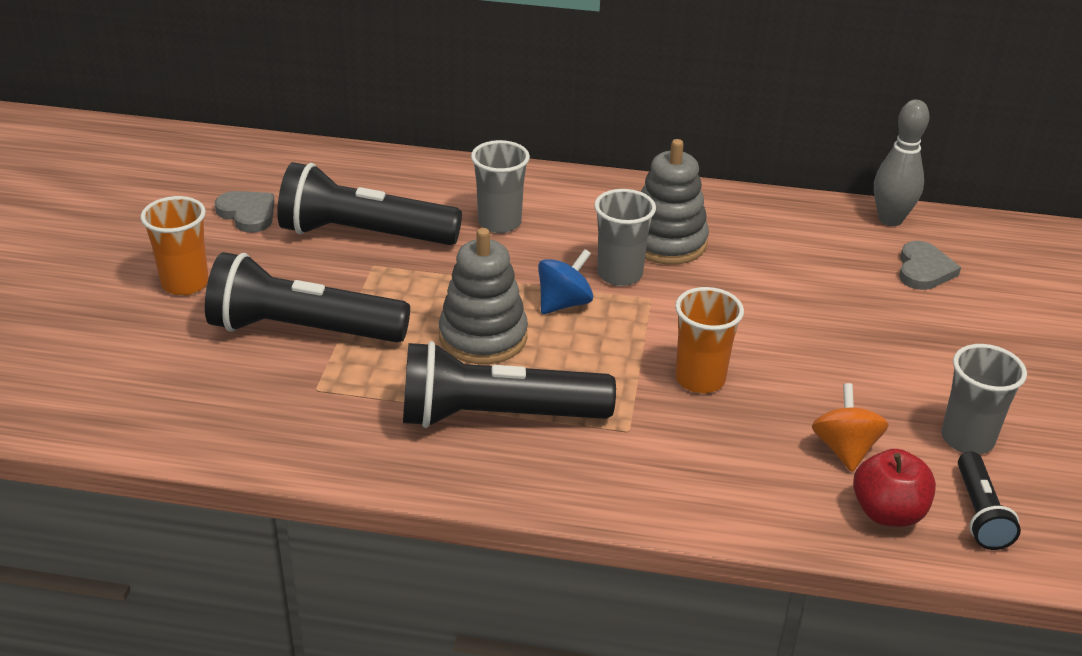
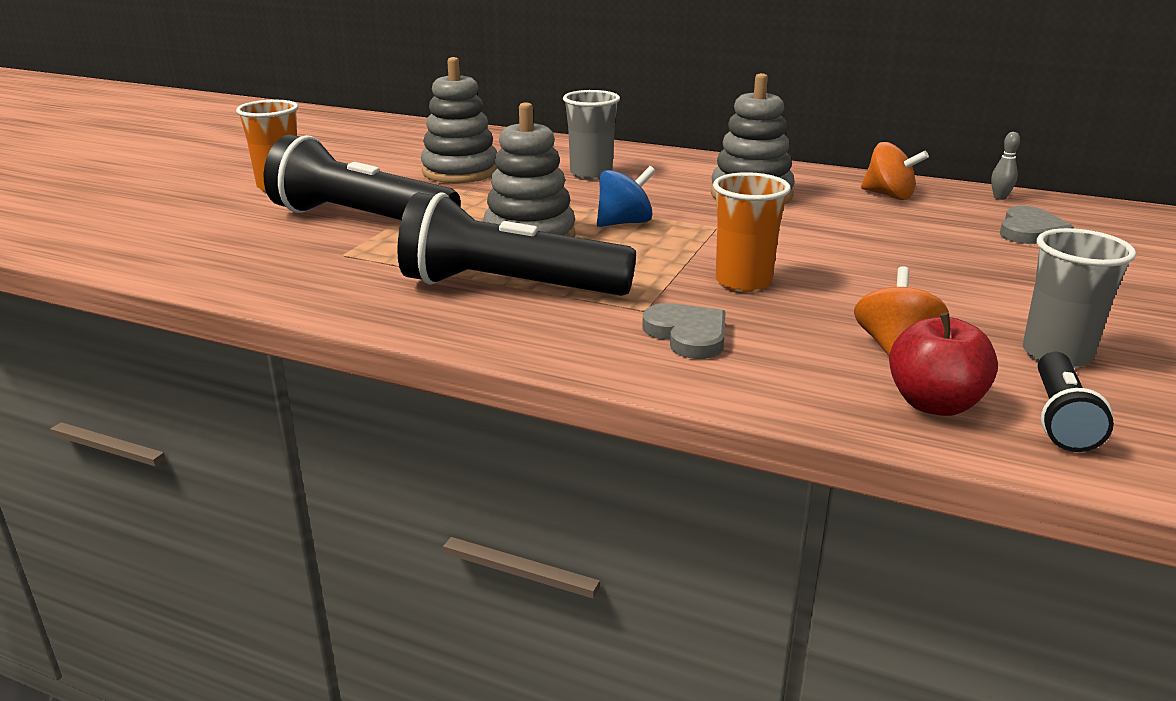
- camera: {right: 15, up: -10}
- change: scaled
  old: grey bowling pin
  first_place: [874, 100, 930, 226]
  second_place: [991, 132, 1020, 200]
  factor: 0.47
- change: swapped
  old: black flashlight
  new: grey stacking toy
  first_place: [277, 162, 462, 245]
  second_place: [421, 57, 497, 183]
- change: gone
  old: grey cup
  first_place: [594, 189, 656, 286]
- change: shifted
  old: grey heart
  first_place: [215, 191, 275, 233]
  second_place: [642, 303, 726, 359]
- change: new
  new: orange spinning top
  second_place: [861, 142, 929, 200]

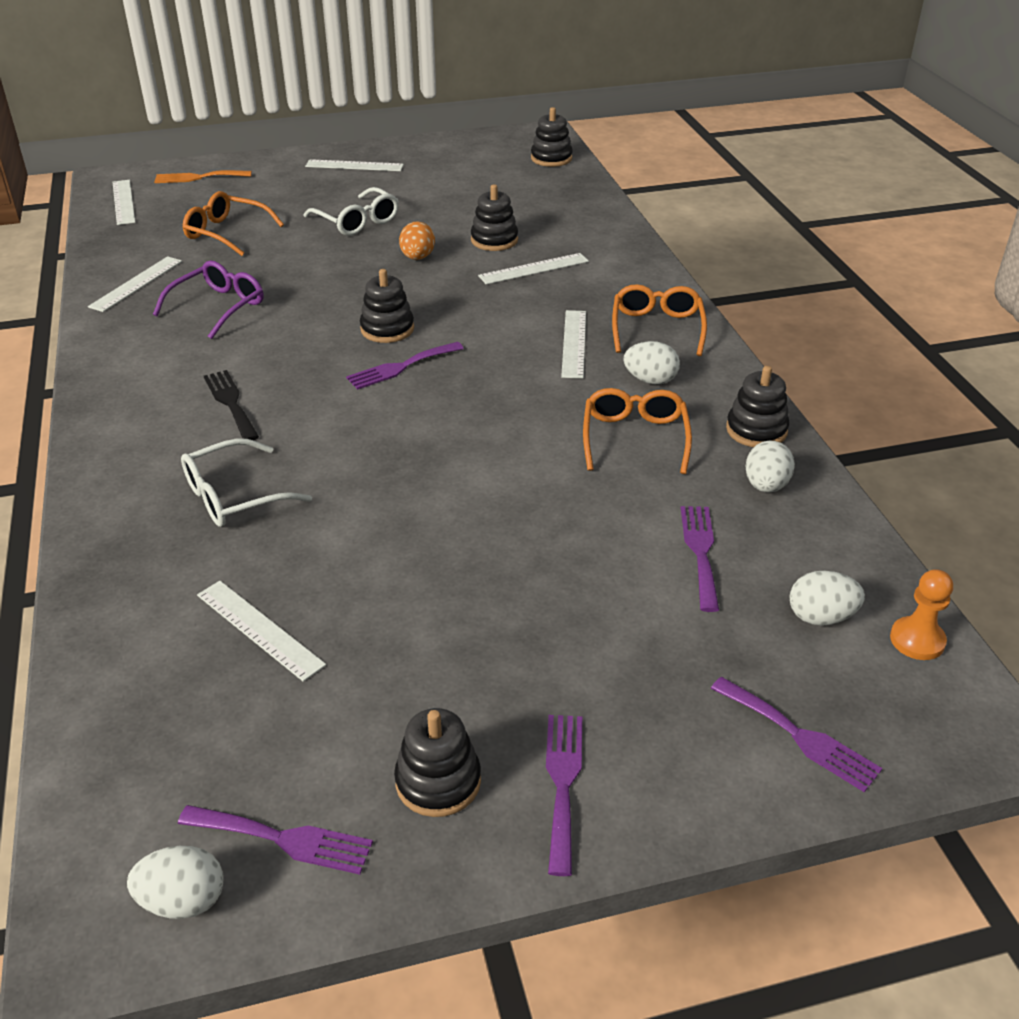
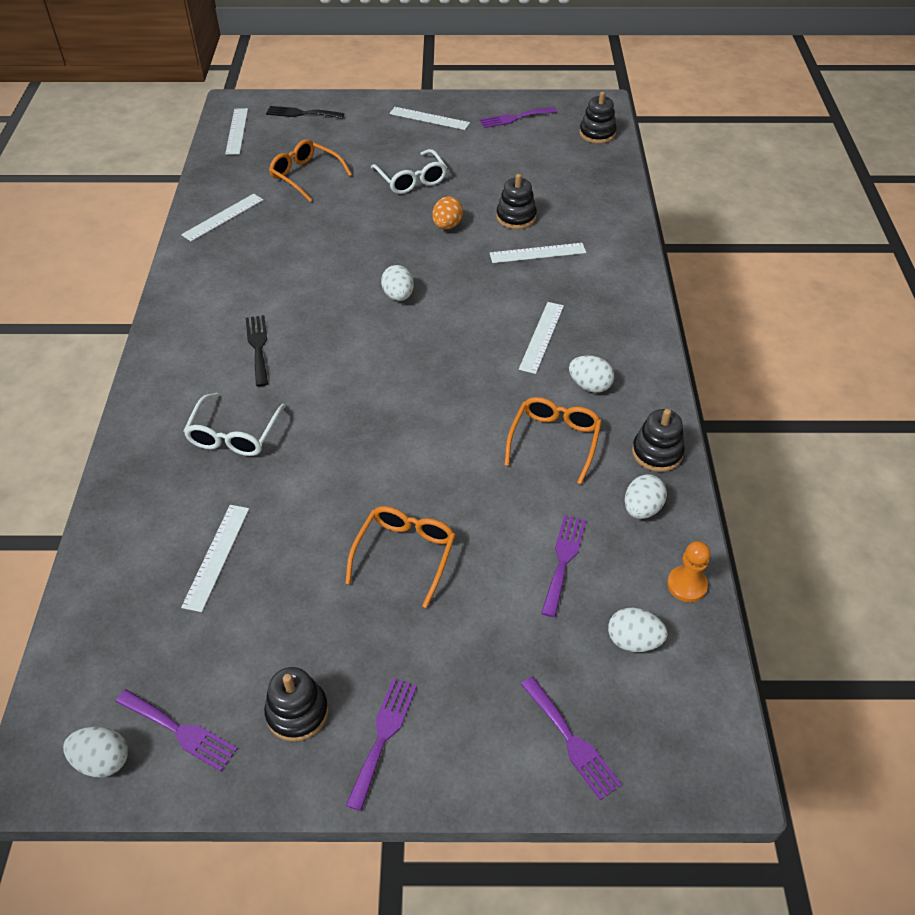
- camera: {right: 15, up: 10}
- change: repainted
  old: orange fork
  new: black fork
  first_place: [154, 170, 252, 183]
  second_place: [266, 106, 345, 119]
- change: gone
  old: purple glasses
  first_place: [153, 260, 264, 339]
- change: swapped
  old: black stacking toy
  new: white egg
  first_place: [360, 269, 414, 343]
  second_place: [381, 265, 414, 301]
- change: shifted
  old: orange glasses
  first_place: [612, 284, 707, 356]
  second_place: [345, 506, 455, 608]
- change: shifted
  old: purple fork
  first_place: [346, 342, 464, 390]
  second_place: [480, 107, 557, 128]
- change: rotated
  old: white glasses
  first_place: [181, 438, 312, 527]
  second_place: [183, 393, 286, 456]
  degrees: -60
- change: shifted
  old: orange pawn
  first_place: [890, 569, 953, 660]
  second_place: [667, 541, 710, 602]
- change: rotated
  old: white ruler
  first_place: [197, 581, 326, 682]
  second_place: [181, 505, 249, 612]
  degrees: 45

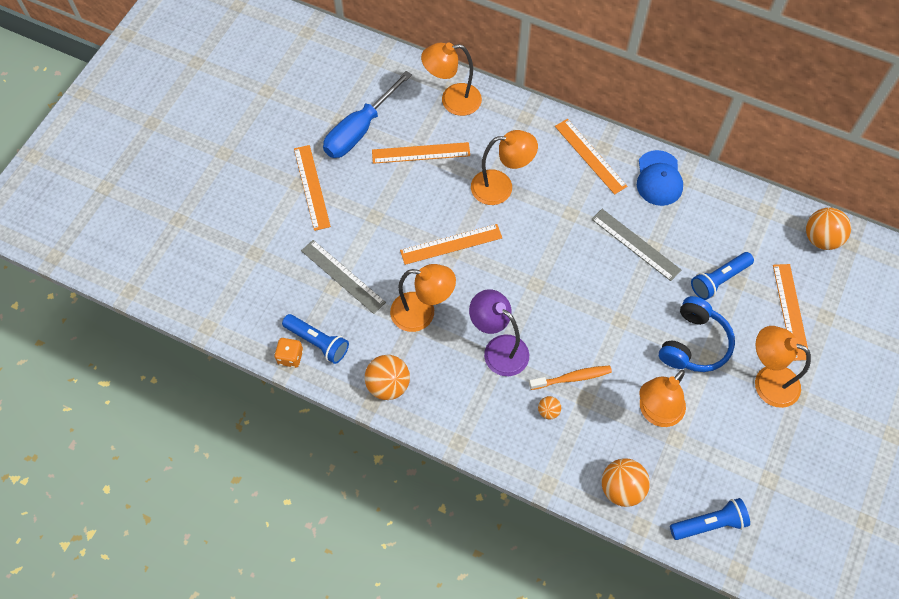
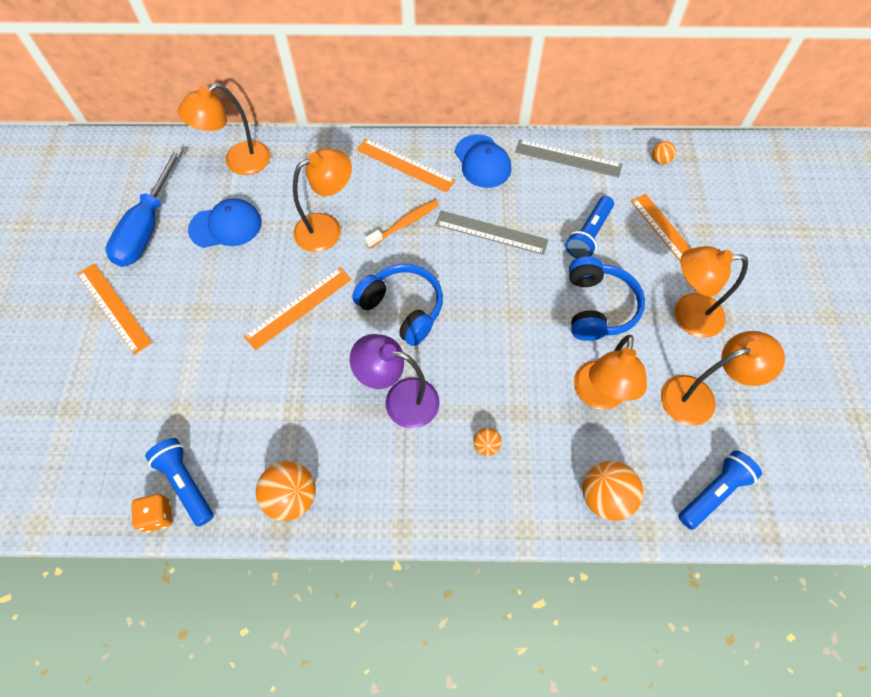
- camera: {right: -25, up: 0}
- change: swapped
  old: orange ruler
  new: blue cap
  first_place: [372, 142, 470, 164]
  second_place: [188, 198, 262, 248]
- change: scaled
  old: orange ball
  first_place: [806, 207, 851, 250]
  second_place: [652, 141, 676, 164]
  factor: 0.51
- change: shifted
  old: grey ruler
  first_place: [301, 240, 386, 314]
  second_place: [515, 139, 622, 178]
- change: shifted
  old: orange lamp
  first_place: [390, 264, 456, 332]
  second_place: [661, 331, 785, 426]
- change: rotated
  old: blue flashlight
  first_place: [282, 314, 349, 364]
  second_place: [145, 438, 214, 527]
  degrees: -135
- change: shifted
  old: orange toothbrush
  first_place: [529, 366, 612, 390]
  second_place: [364, 199, 439, 249]
- change: new
  new: blue headphones
  second_place: [352, 264, 443, 346]

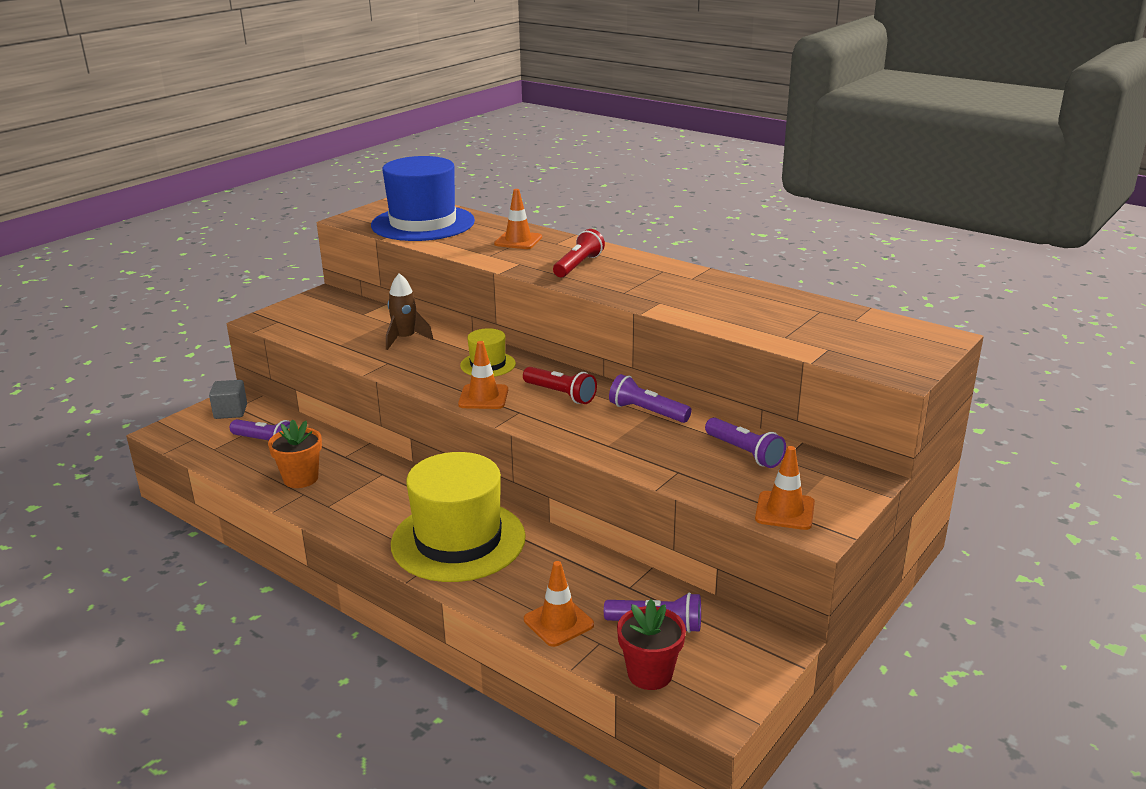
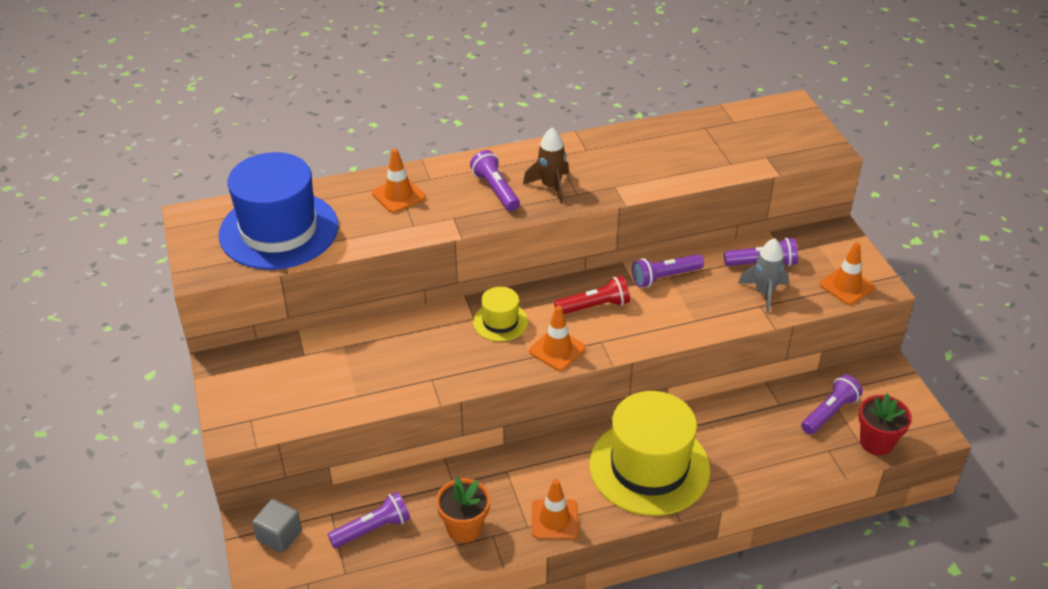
- camera: {right: -55, up: 15}
- change: repainted
  old: red flashlight
  new: purple flashlight
  first_place: [553, 229, 605, 277]
  second_place: [470, 150, 520, 211]
- change: shifted
  old: brown rocket
  first_place: [386, 273, 433, 350]
  second_place: [523, 128, 569, 204]
- change: shifted
  old: orange traffic cone
  first_place: [524, 561, 594, 647]
  second_place: [532, 479, 579, 539]
- change: new
  new: grey rocket
  second_place: [738, 238, 789, 313]

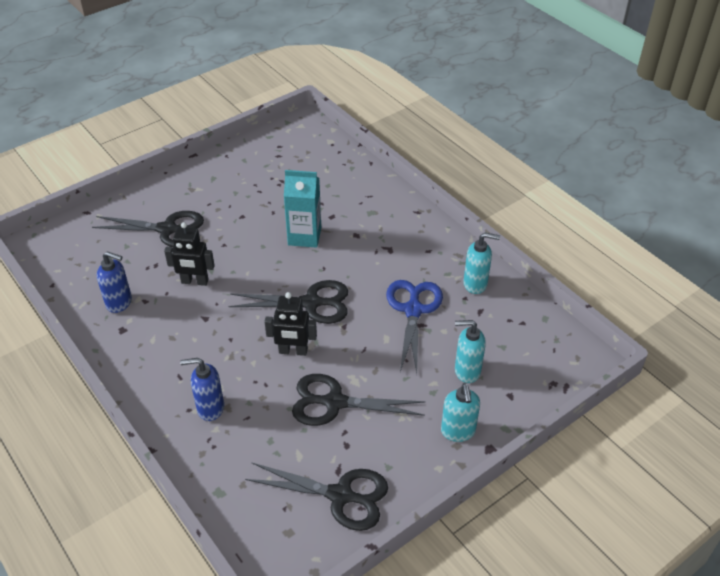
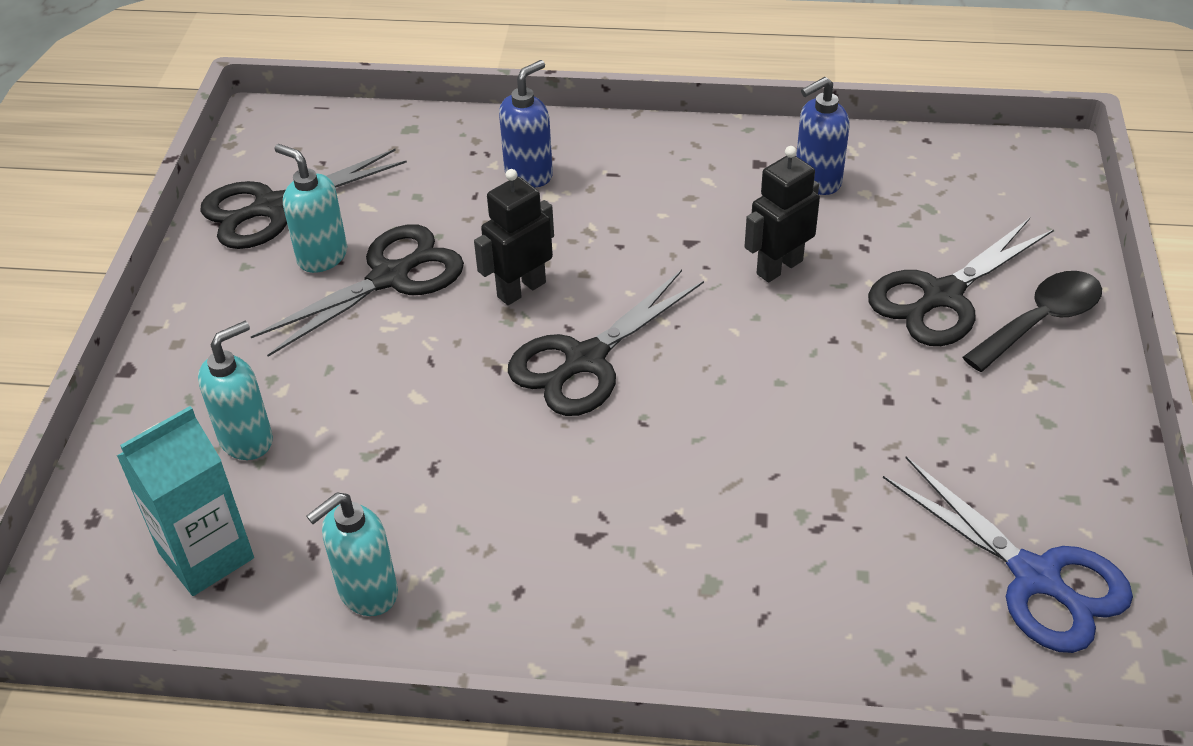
- camera: {right: 135, up: 0}
- change: shifted
  old: turquoise carton
  first_place: [284, 170, 321, 248]
  second_place: [117, 406, 254, 596]
- change: shifted
  old: blue scissors
  first_place: [386, 280, 443, 373]
  second_place: [883, 456, 1133, 653]
- change: shifted
  old: turquoise soap dispenser
  first_place: [441, 383, 480, 442]
  second_place: [275, 144, 347, 273]
- change: new
  new: black spoon
  second_place: [963, 271, 1102, 372]

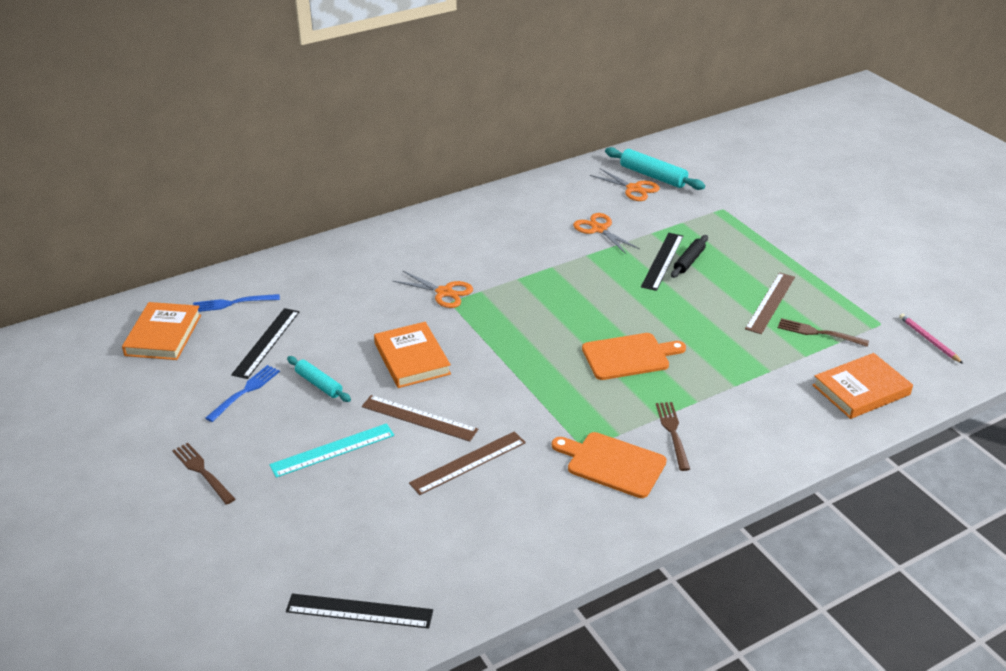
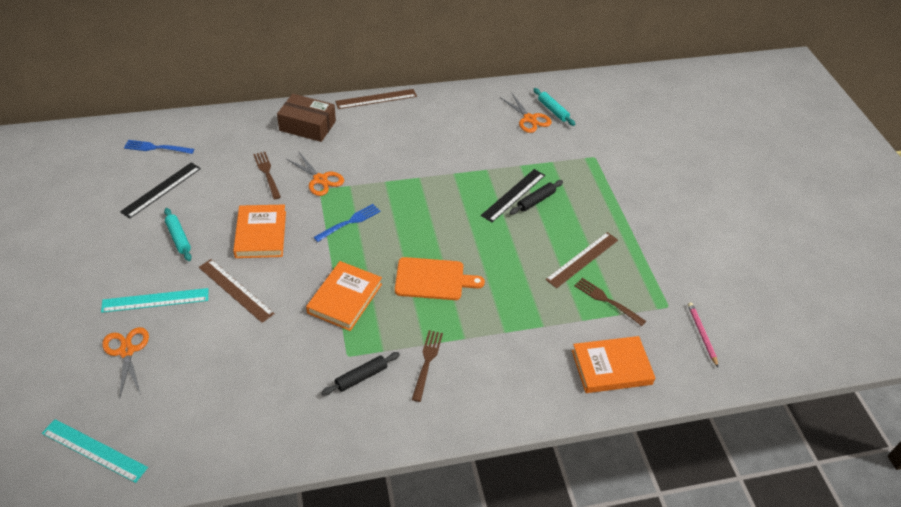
- camera: {right: 15, up: 10}
- change: scaled
  old: turquoise rolling pin
  first_place: [605, 147, 705, 190]
  second_place: [533, 88, 575, 126]
  factor: 0.64
- change: shifted
  old: orange scissors
  first_place: [573, 213, 640, 254]
  second_place: [102, 327, 149, 399]
- change: shifted
  old: orange book
  first_place: [122, 302, 201, 360]
  second_place: [306, 261, 382, 331]
- change: shifted
  old: blue fork
  first_place: [205, 365, 280, 422]
  second_place: [314, 204, 381, 242]
- change: shifted
  old: brown ruler
  first_place: [409, 431, 526, 495]
  second_place: [335, 89, 417, 109]
- change: swapped
  old: orange cutting board
  new: black rolling pin
  first_place: [552, 432, 667, 498]
  second_place: [321, 352, 400, 396]
- change: shifted
  old: brown fork
  first_place: [172, 443, 235, 505]
  second_place: [253, 152, 281, 199]
- change: repainted
  old: black ruler
  new: turquoise ruler
  first_place: [286, 593, 433, 628]
  second_place: [42, 419, 148, 483]
- change: new
  new: brown box
  second_place: [277, 94, 336, 142]

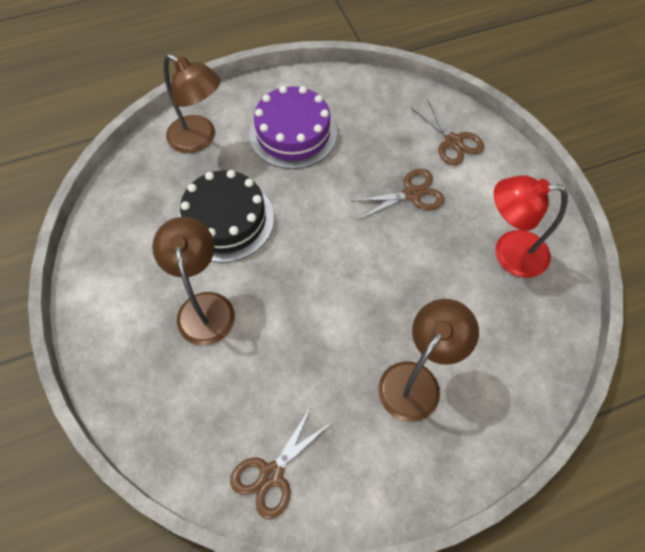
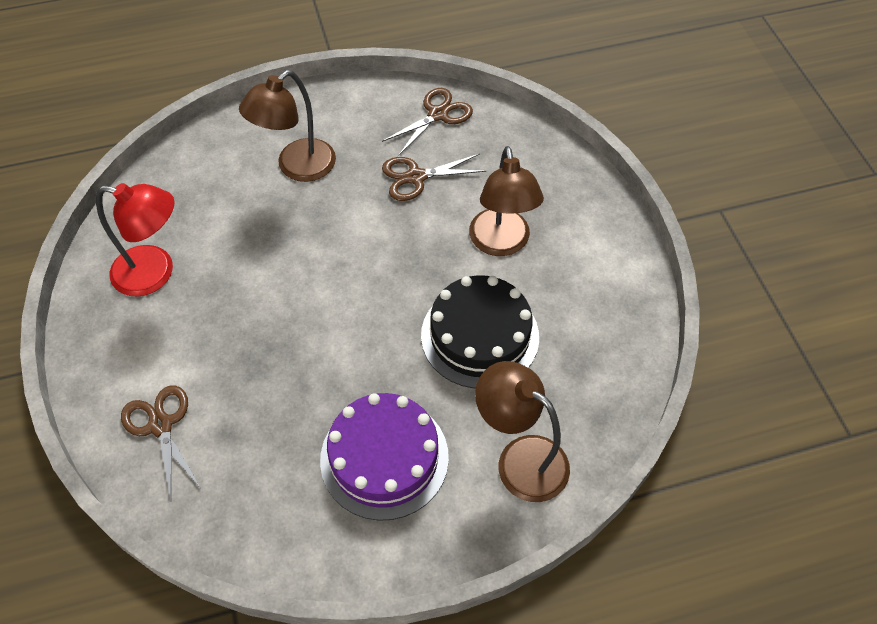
- camera: {right: -175, up: -5}
- change: shifted
  old: brown scissors
  first_place: [350, 169, 445, 220]
  second_place: [382, 154, 487, 201]

